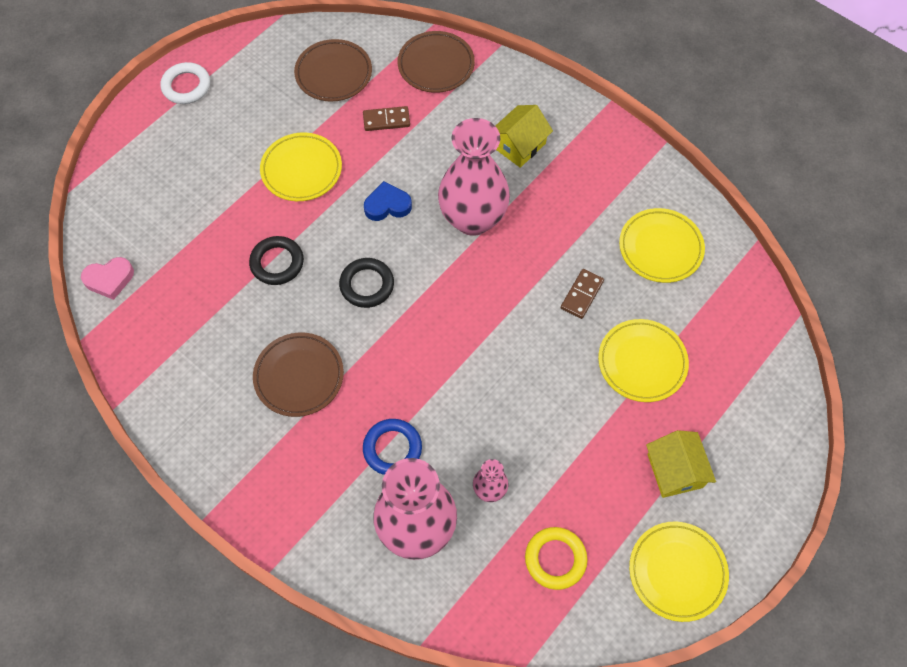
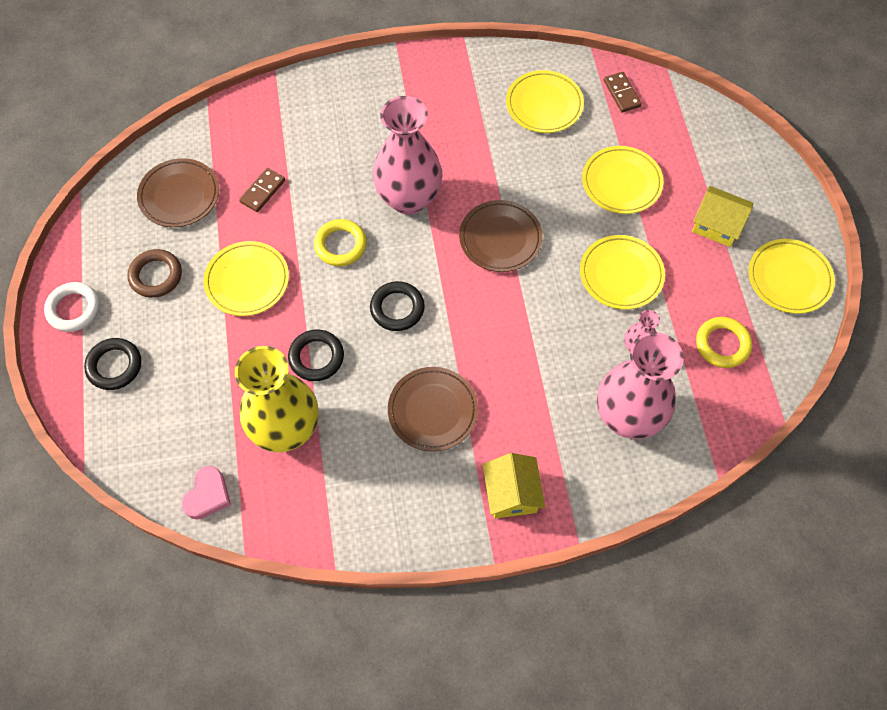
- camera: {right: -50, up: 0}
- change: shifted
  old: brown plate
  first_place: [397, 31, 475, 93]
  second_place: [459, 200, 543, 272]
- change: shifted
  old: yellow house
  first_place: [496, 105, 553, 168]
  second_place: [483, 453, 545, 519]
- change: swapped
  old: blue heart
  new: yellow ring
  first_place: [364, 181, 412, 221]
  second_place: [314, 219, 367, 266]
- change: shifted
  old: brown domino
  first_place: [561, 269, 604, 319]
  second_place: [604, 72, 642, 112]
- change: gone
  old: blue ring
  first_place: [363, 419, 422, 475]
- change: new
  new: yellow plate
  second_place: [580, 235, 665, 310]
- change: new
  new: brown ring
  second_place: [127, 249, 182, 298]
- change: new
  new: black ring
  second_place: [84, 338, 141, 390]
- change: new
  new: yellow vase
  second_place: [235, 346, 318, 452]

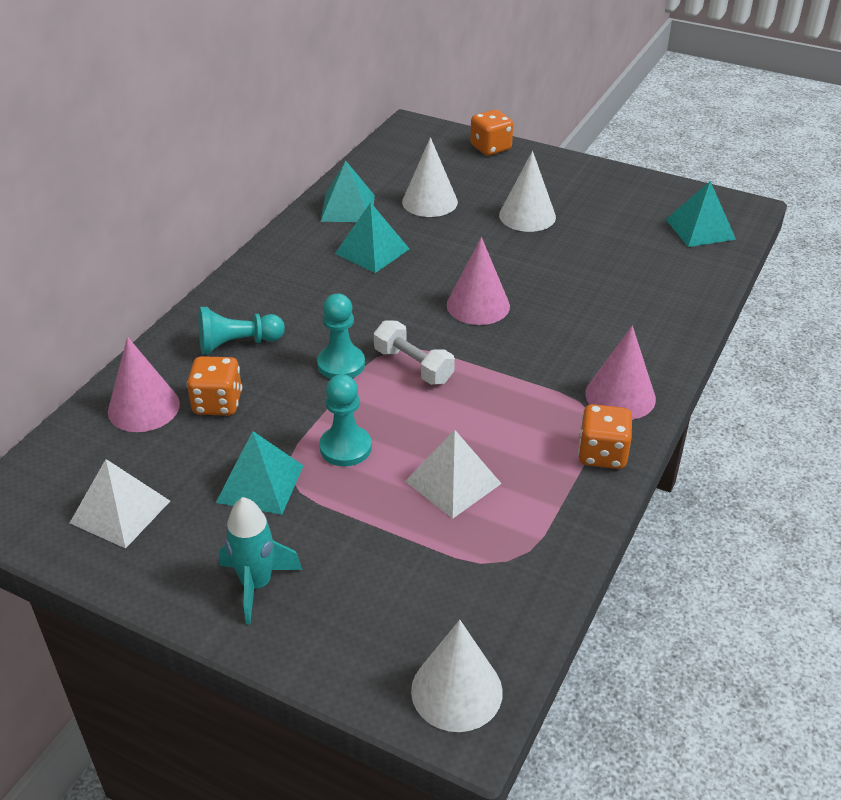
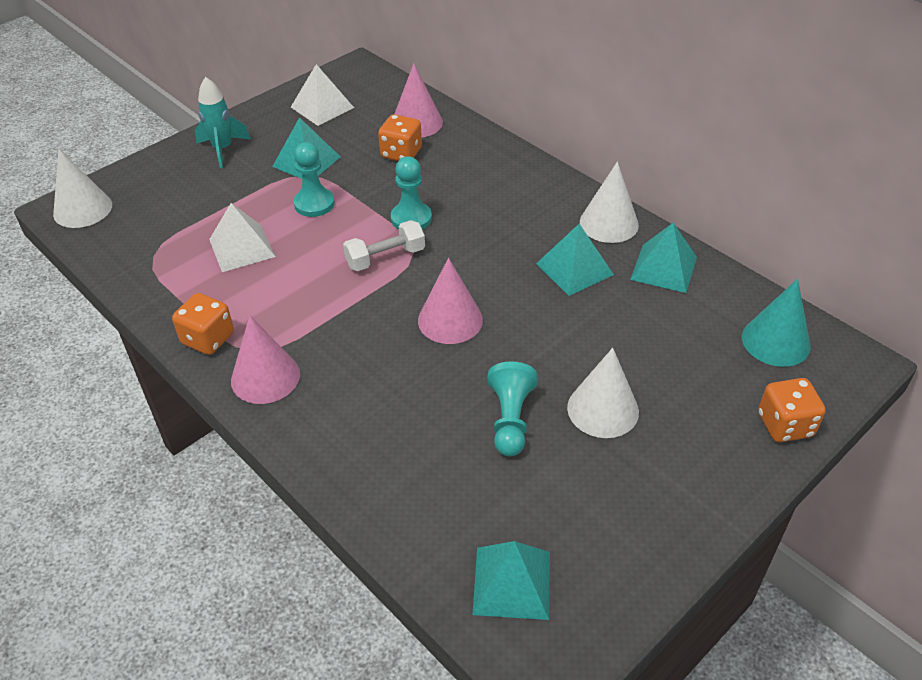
- camera: {right: 110, up: 5}
- change: shifted
  old: white cone
  first_place: [402, 137, 458, 217]
  second_place: [580, 162, 639, 243]
- change: shifted
  old: turquoise pawn
  first_place: [198, 307, 285, 354]
  second_place: [487, 361, 538, 457]
- change: new
  new: turquoise cone
  second_place: [742, 279, 811, 367]

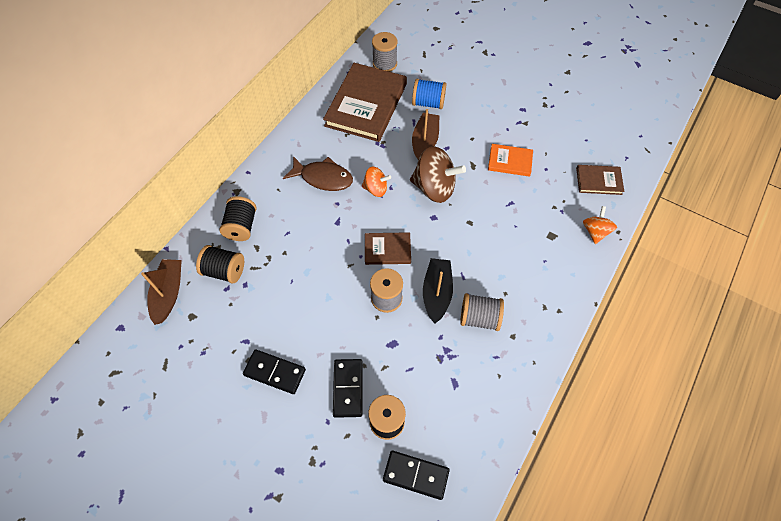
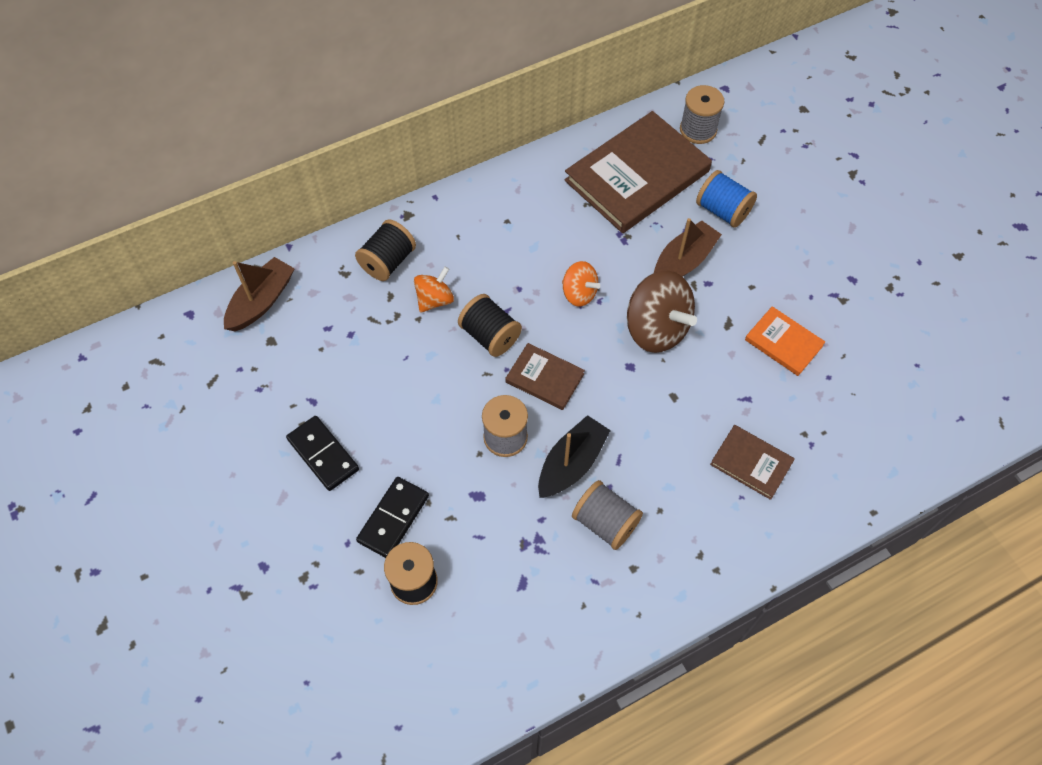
- camera: {right: 30, up: 0}
- change: gone
  old: brown fish
  first_place: [283, 156, 353, 191]
- change: shifted
  old: brown book
  first_place: [576, 165, 624, 195]
  second_place: [710, 425, 795, 500]
- change: shifted
  old: orange spinning top
  first_place: [583, 206, 617, 244]
  second_place: [414, 266, 454, 313]
- change: shifted
  old: black spool
  first_place: [196, 245, 244, 284]
  second_place: [458, 294, 522, 357]
- change: gone
  old: black domino
  first_place: [383, 451, 450, 500]

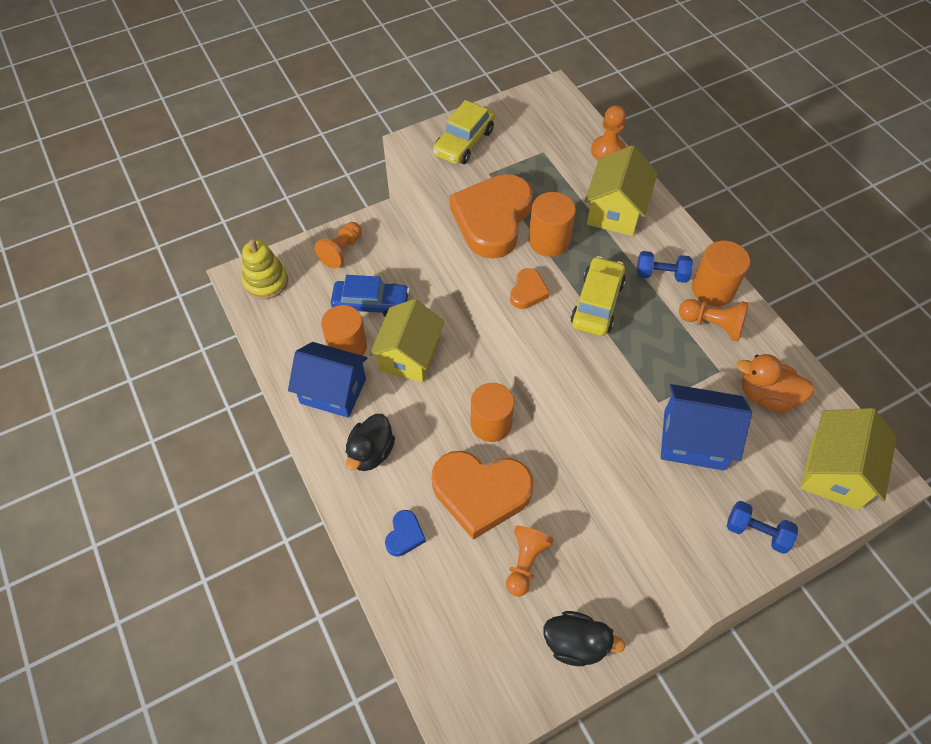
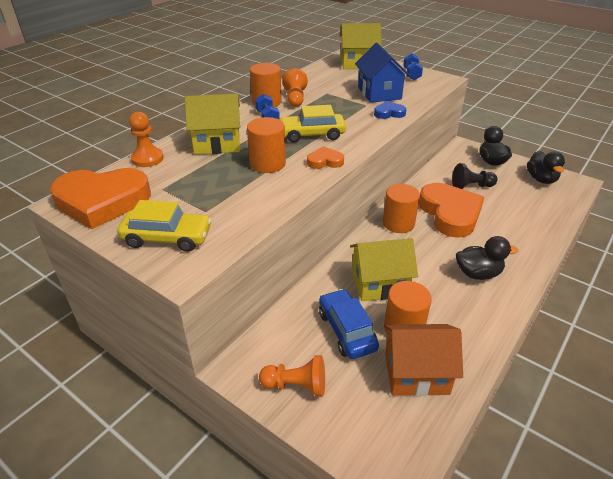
- camera: {right: -115, up: -20}
- change: shifted
  old: orange heart
  first_place: [449, 174, 533, 259]
  second_place: [50, 168, 151, 229]
- change: gone
  old: yellow stacking toy
  first_place: [242, 239, 288, 299]
- change: gone
  old: blue house
  first_place: [288, 342, 368, 418]
- change: gone
  old: orange duck
  first_place: [737, 354, 815, 412]
- change: shifted
  old: blue heart
  first_place: [385, 510, 426, 557]
  second_place: [374, 101, 406, 119]
- change: repainted
  old: orange pawn
  new: black pawn
  first_place: [506, 526, 554, 597]
  second_place: [452, 163, 498, 189]
- change: new
  new: black duck
  second_place: [527, 151, 565, 184]
- change: new
  new: orange house
  second_place: [384, 324, 463, 396]

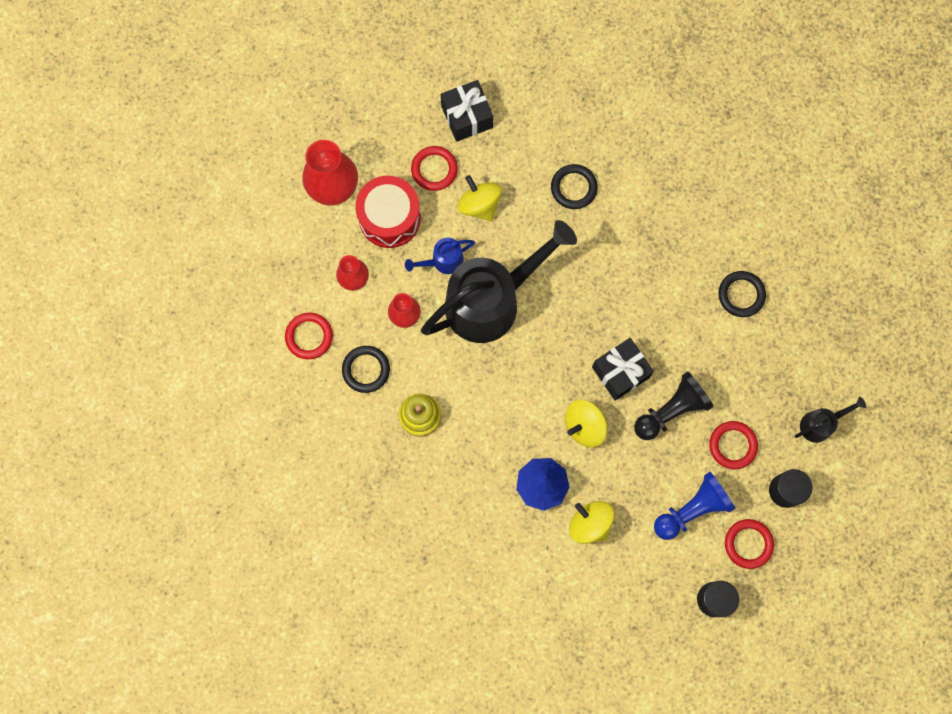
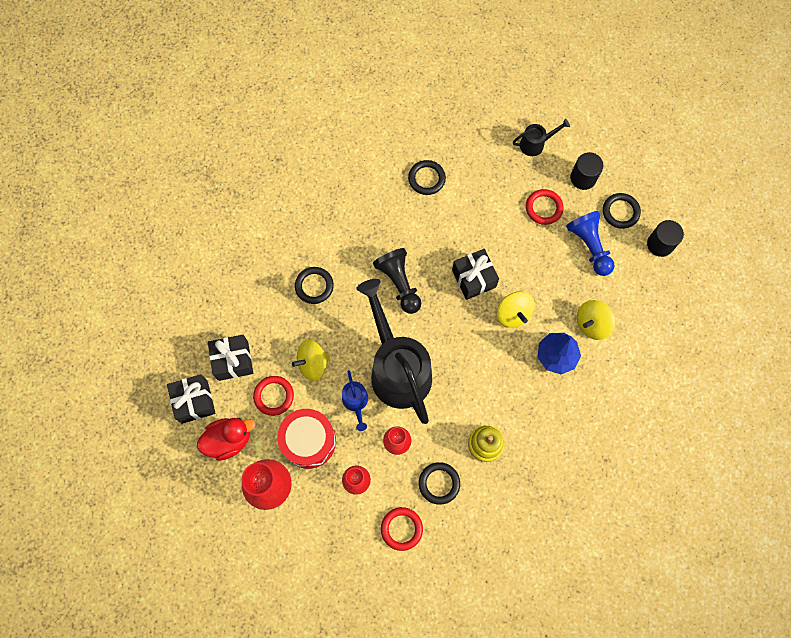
- camera: {right: -80, up: -5}
- change: shifted
  old: black pawn
  first_place: [634, 371, 714, 440]
  second_place: [373, 248, 421, 314]
- change: rotated
  old: black watering can
  first_place: [795, 397, 866, 443]
  second_place: [513, 119, 570, 156]
  degrees: 90
- change: repainted
  old: red ring
  new: black ring
  first_place: [725, 519, 774, 569]
  second_place: [603, 193, 641, 229]
- change: new
  new: black gift
  second_place: [167, 374, 216, 424]
- change: new
  new: red duck
  second_place: [197, 418, 256, 461]

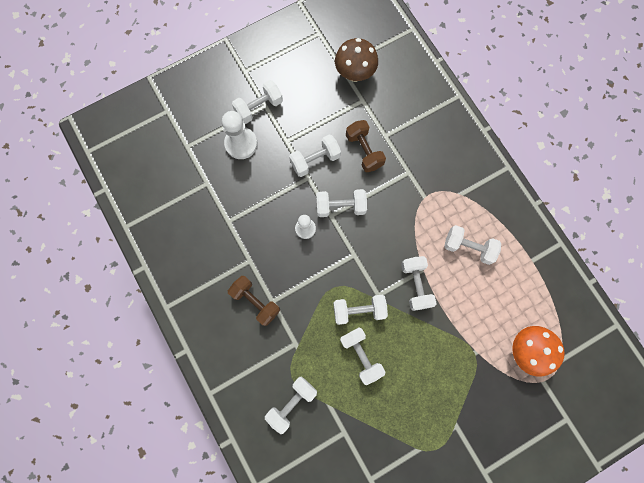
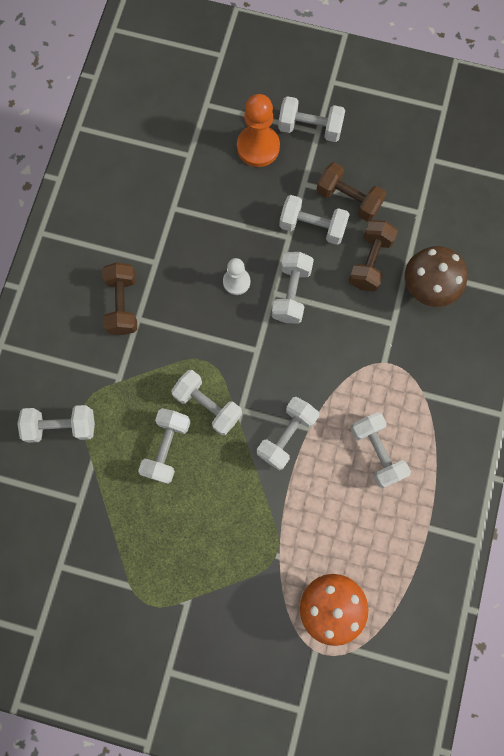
- camera: {right: 45, up: 0}
- change: shifted
  old: brown mushroom
  first_place: [335, 38, 378, 82]
  second_place: [405, 246, 468, 307]
- change: repainted
  old: white pawn
  new: orange pawn
  first_place: [222, 111, 258, 159]
  second_place: [237, 94, 280, 167]
- change: rotated
  old: white dumbbell
  first_place: [316, 189, 367, 217]
  second_place: [272, 252, 314, 324]
  degrees: 60
- change: new
  new: brown dumbbell
  second_place: [316, 162, 386, 222]

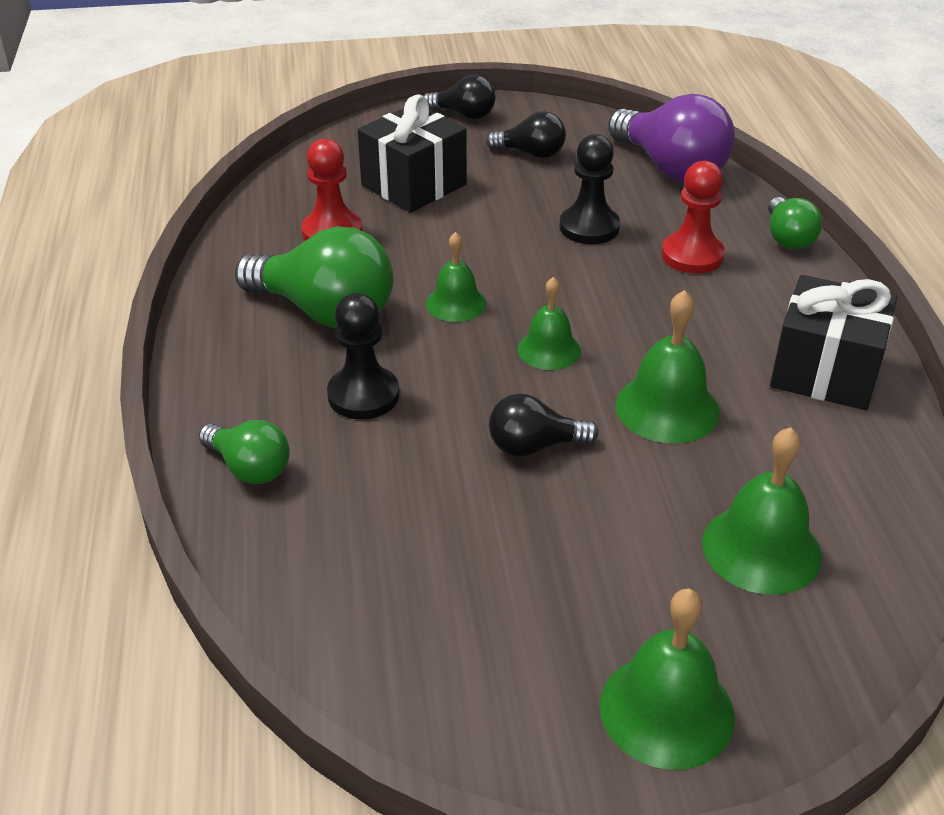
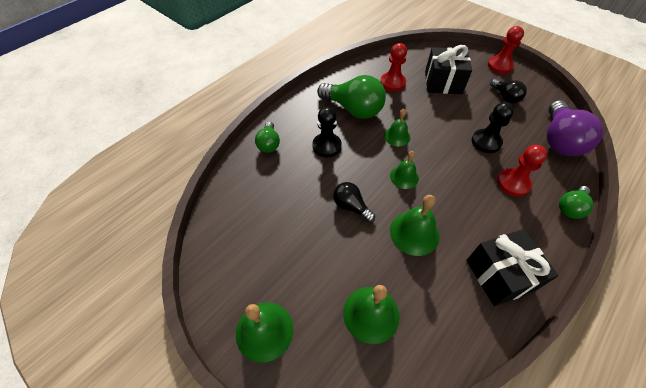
- camera: {right: 50, up: 15}
- change: swapped
  old: black light bulb
  new: red pawn
  first_place: [424, 75, 496, 119]
  second_place: [488, 26, 524, 74]
- change: rotated
  old: green light bulb
  first_place: [235, 226, 394, 328]
  second_place: [317, 75, 386, 119]
  degrees: -45

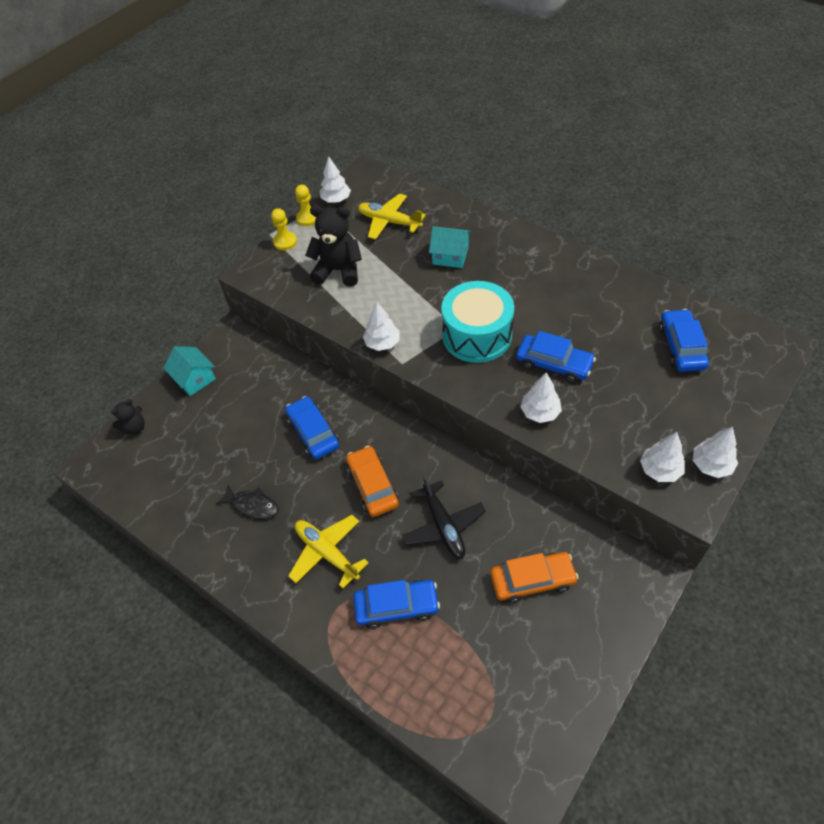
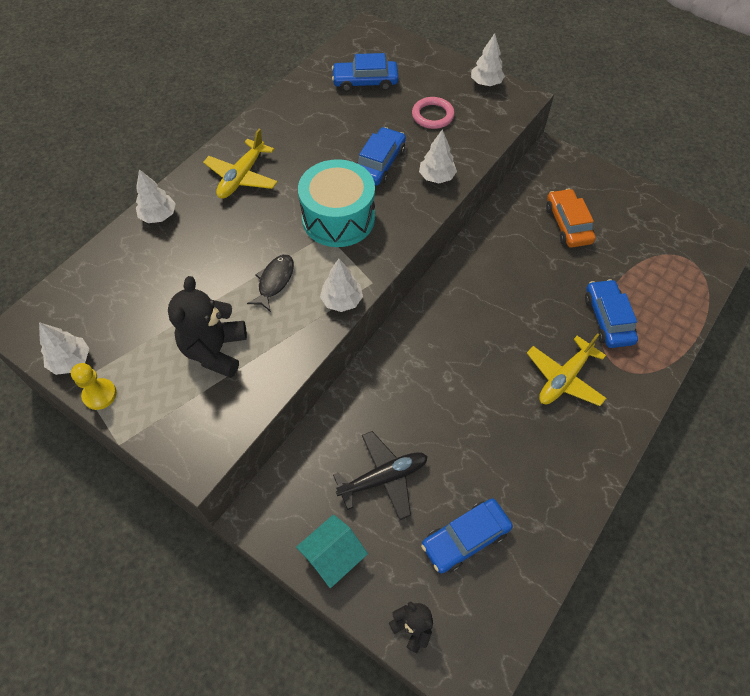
- camera: {right: -95, up: 5}
- change: shifted
  old: yellow plane
  first_place: [358, 193, 426, 240]
  second_place: [203, 129, 277, 199]
- change: gone
  old: yellow pawn
  first_place: [271, 208, 297, 250]
- change: gone
  old: turquoise house
  first_place: [429, 226, 471, 268]
- change: shifted
  old: blue car
  first_place: [285, 396, 339, 459]
  second_place: [421, 499, 513, 573]
- change: shifted
  old: white tree
  first_place: [640, 432, 685, 482]
  second_place: [136, 169, 176, 223]
- change: gone
  old: orange car
  first_place: [346, 446, 399, 517]
- change: shifted
  old: black plane
  first_place: [402, 475, 486, 559]
  second_place: [333, 431, 428, 520]
- change: shifted
  old: black fish
  first_place: [216, 484, 279, 519]
  second_place: [247, 255, 294, 312]
- change: new
  new: pink ring
  second_place: [412, 97, 455, 129]

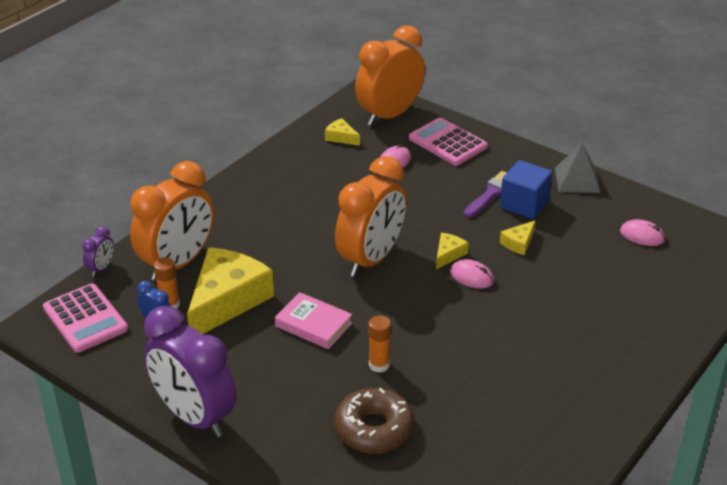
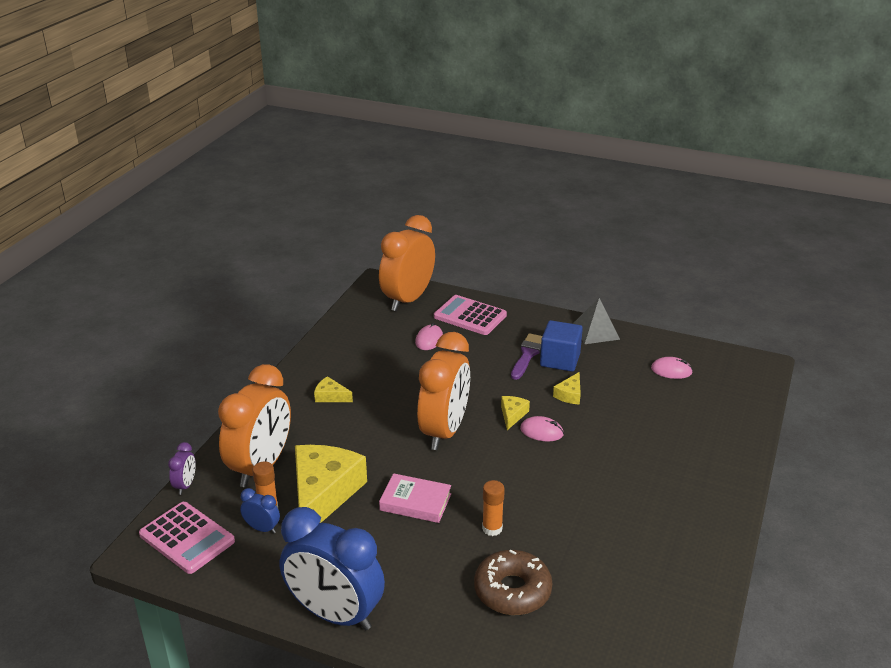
- camera: {right: -15, up: -5}
- change: shifted
  old: yellow cheese
  first_place: [325, 118, 360, 146]
  second_place: [314, 376, 353, 402]
- change: repainted
  old: purple clock
  new: blue clock
  first_place: [144, 306, 237, 437]
  second_place: [280, 507, 385, 630]

